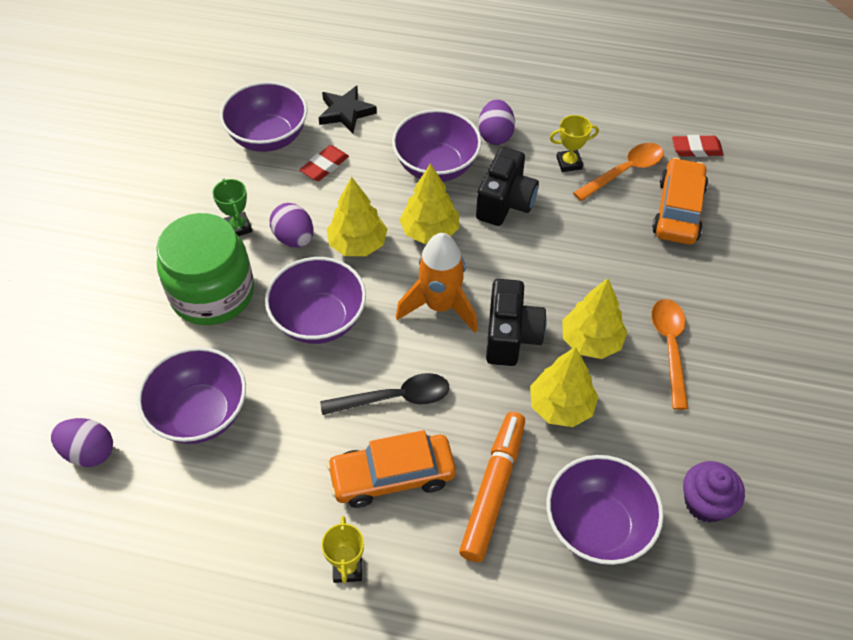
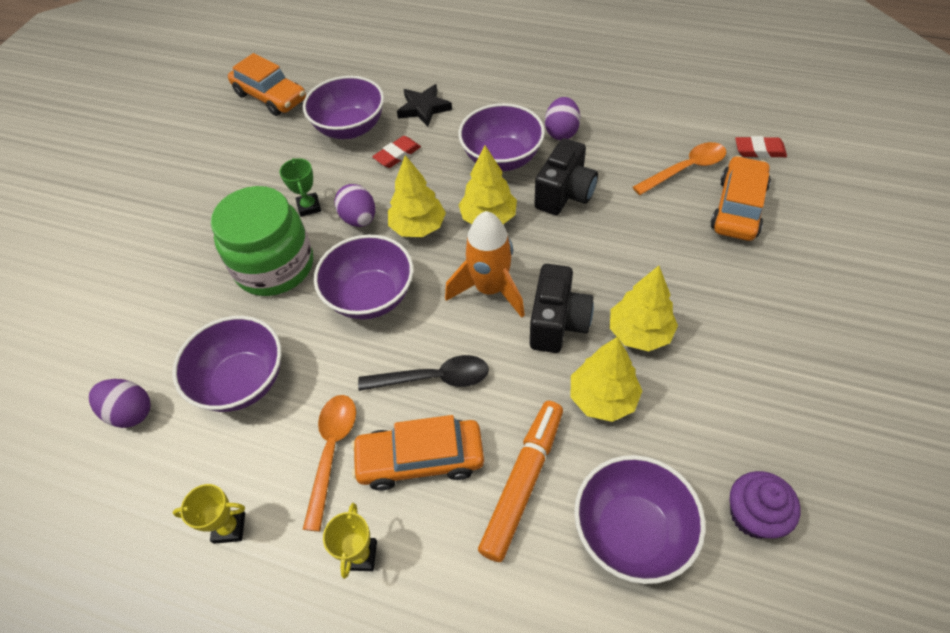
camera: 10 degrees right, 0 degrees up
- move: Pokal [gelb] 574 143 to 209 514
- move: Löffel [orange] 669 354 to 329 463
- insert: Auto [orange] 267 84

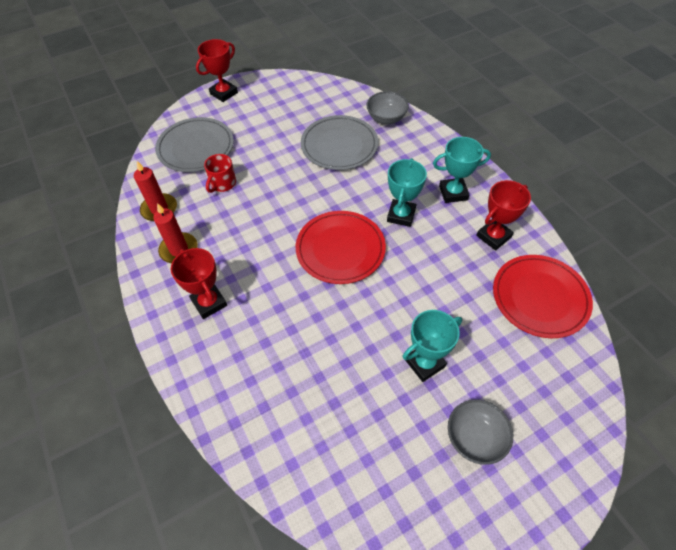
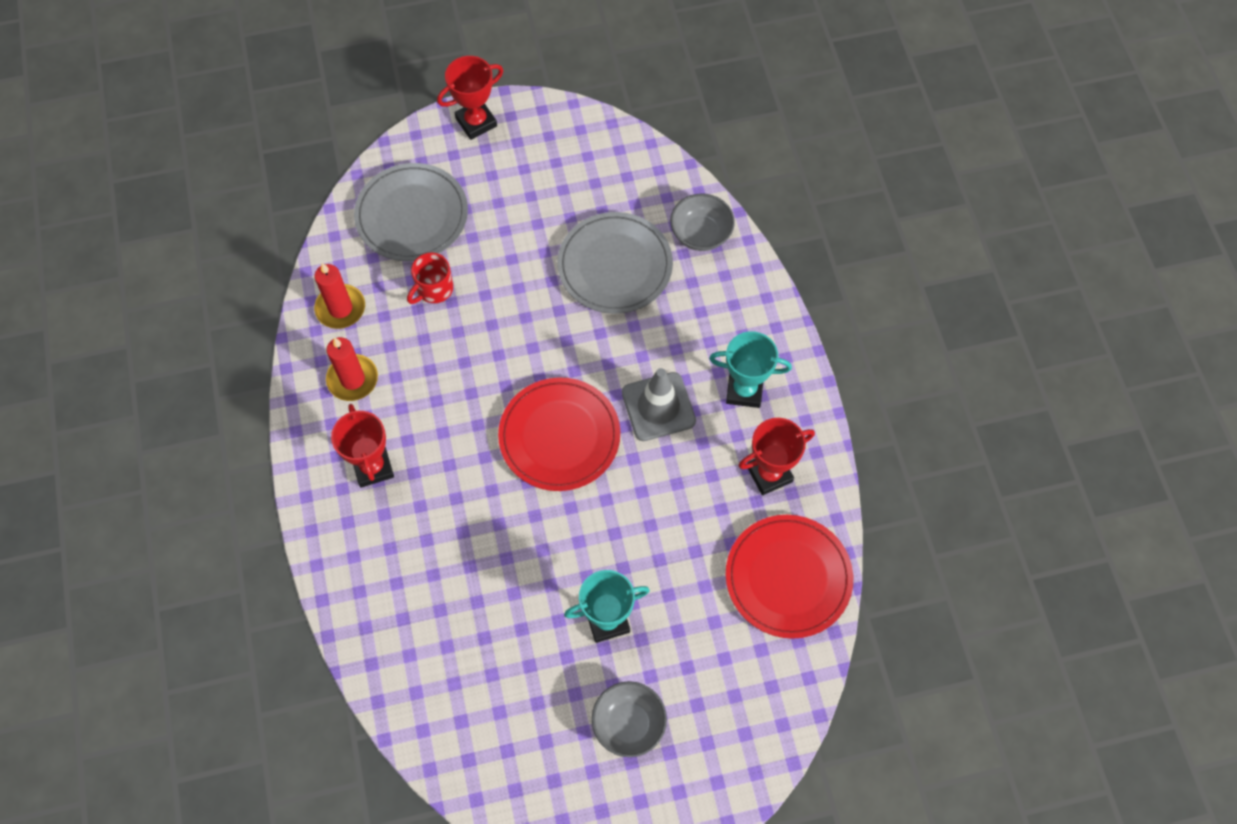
camera: 15 degrees right, 10 degrees up
- replace: Pokal [türkis] 407 192 to Leitkegel [grau] 659 404

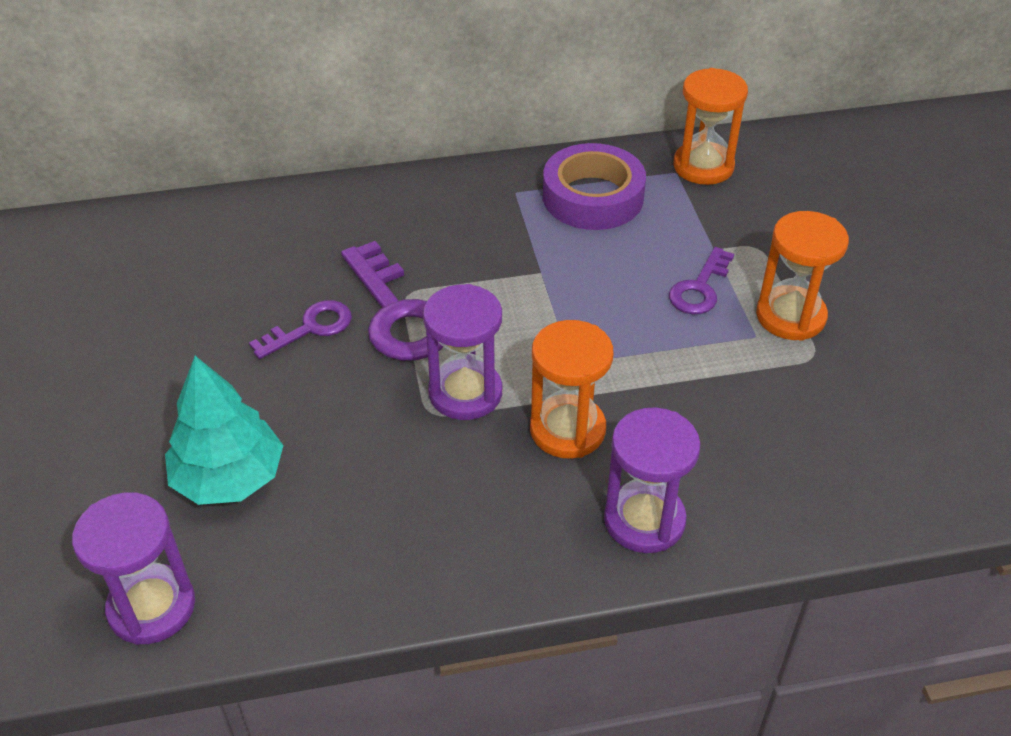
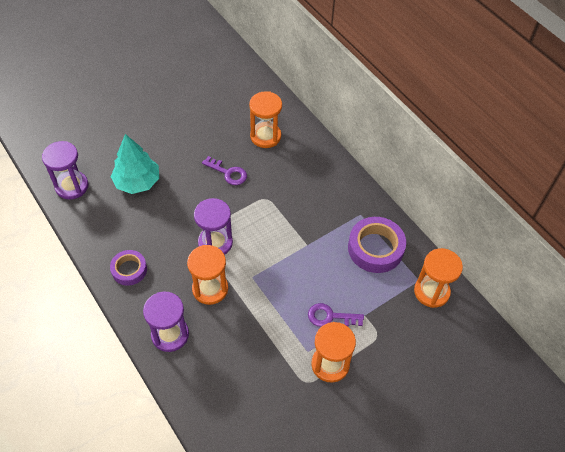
camera: 65 degrees right, 10 degrees up
- delete: Schlüssel [lila] 392 301
- insert: Klebeband [lila] 128 268
- insert: Sanduhr [orange] 265 119

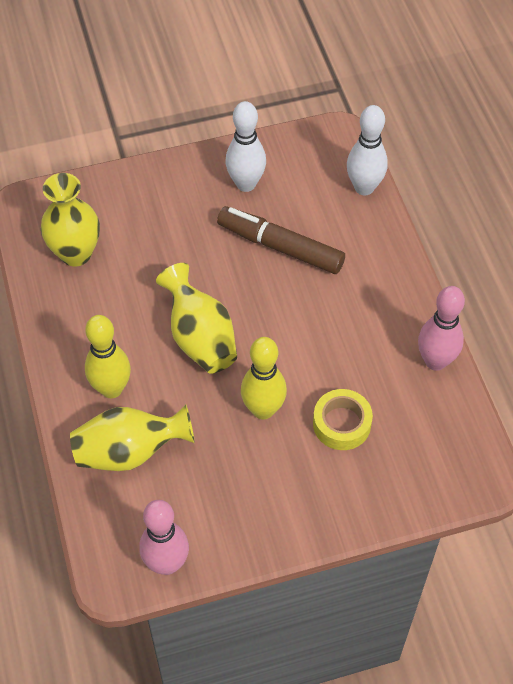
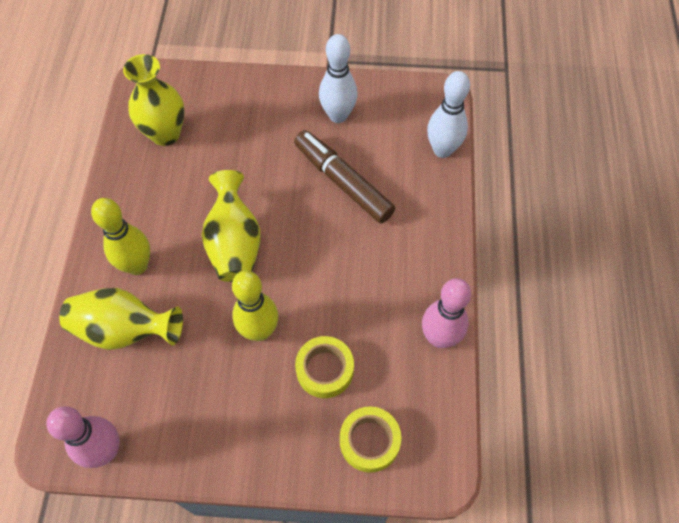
camera: 20 degrees right, 5 degrees up
- insert: Klebeband [gelb] 370 439

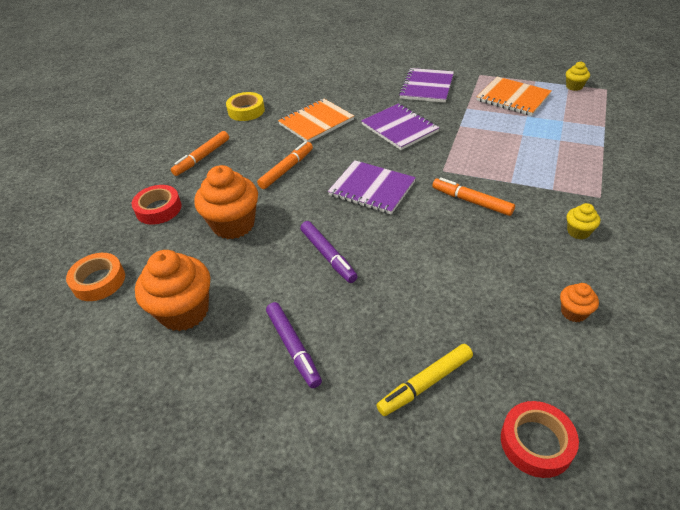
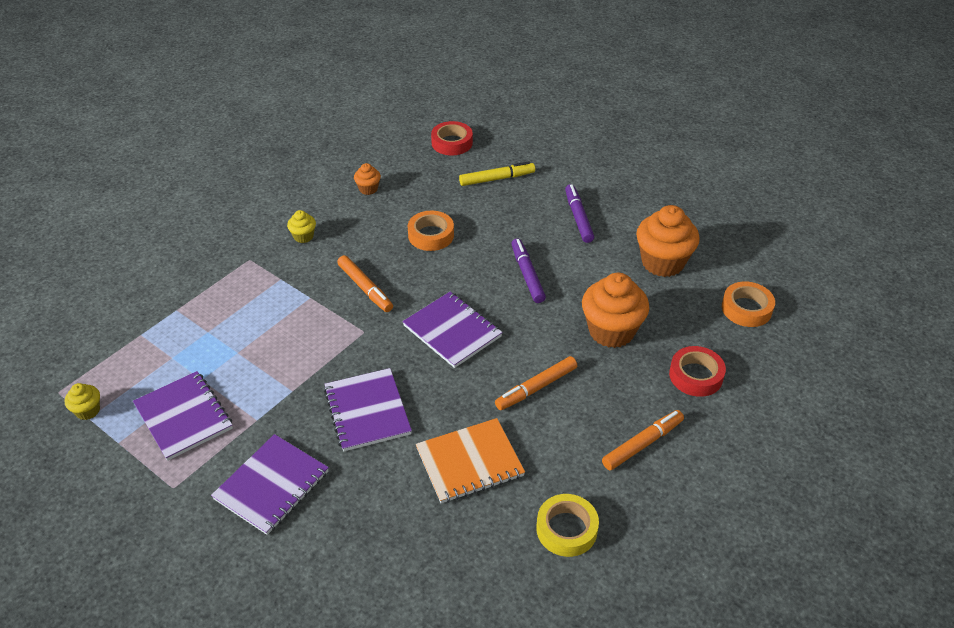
camera: 165 degrees left, 0 degrees up
- recolor: Notizbuch [orange] 514 96 to Notizbuch [lila] 183 416
- insert: Klebeband [orange] 431 231

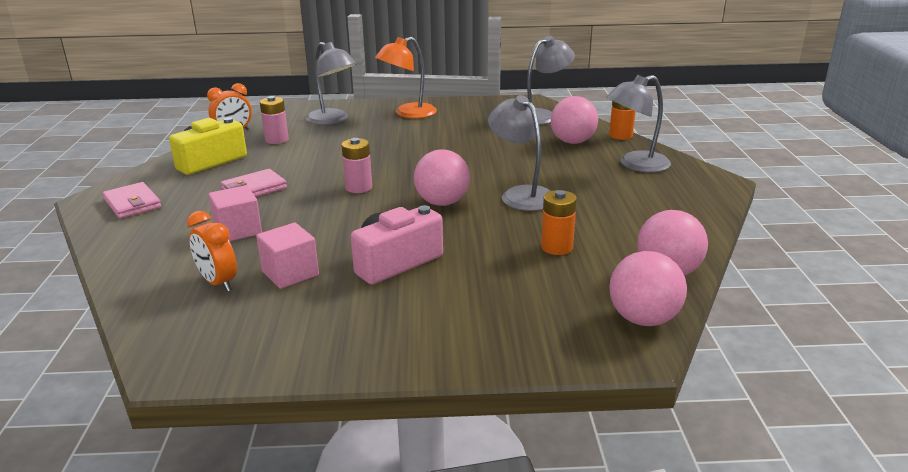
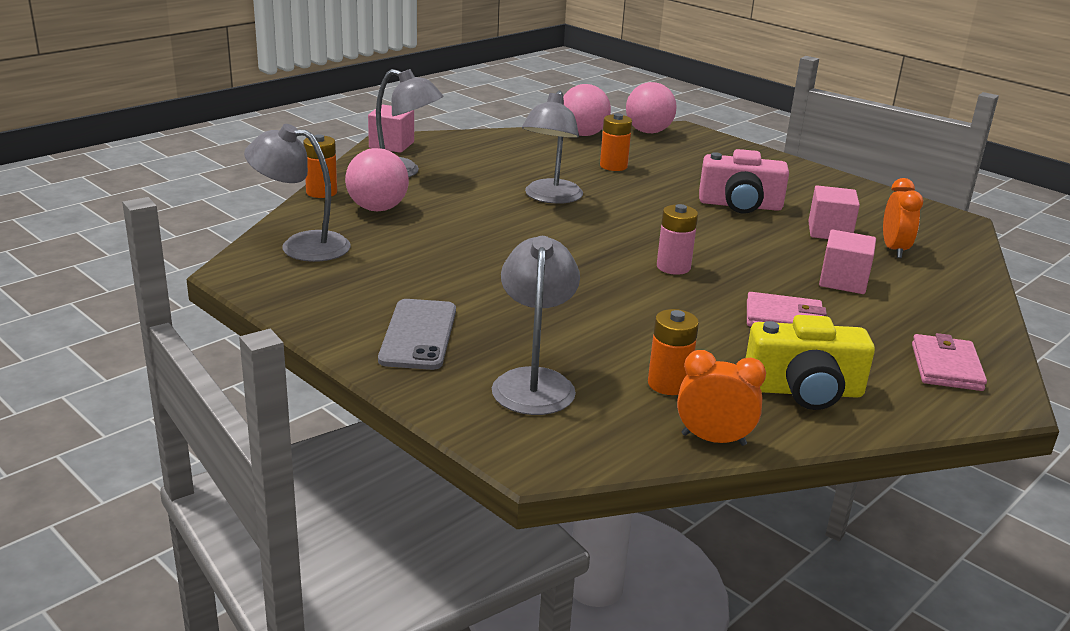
camera: 135 degrees left, 0 degrees up
- recolor: Batterie [rosa] 274 120 to Batterie [orange] 673 352
- replace: Lampe [orange] 406 77 to Handy [grau] 417 334
- delete: Ball [rosa] 442 177
- insert: Kubus [rosa] 391 129

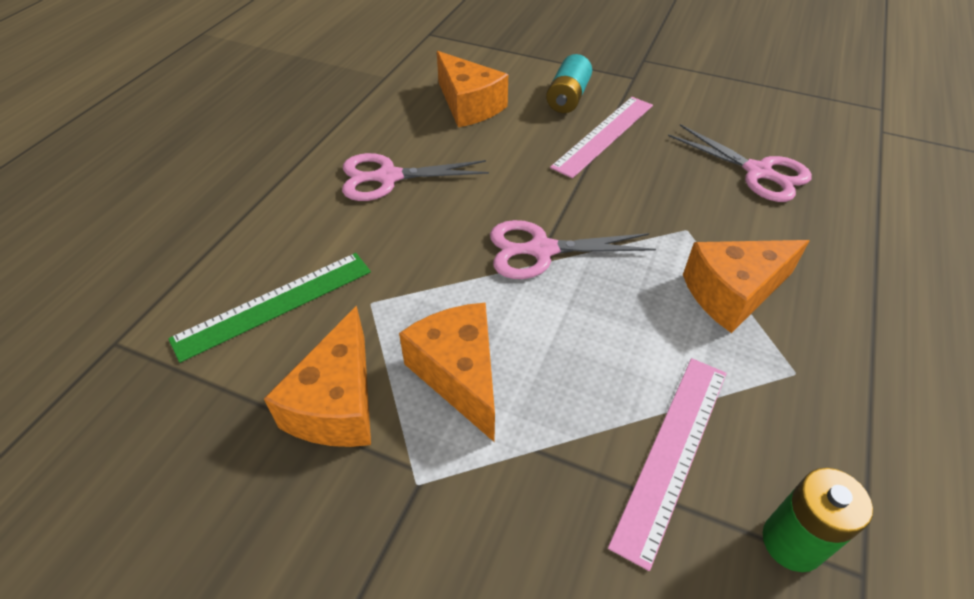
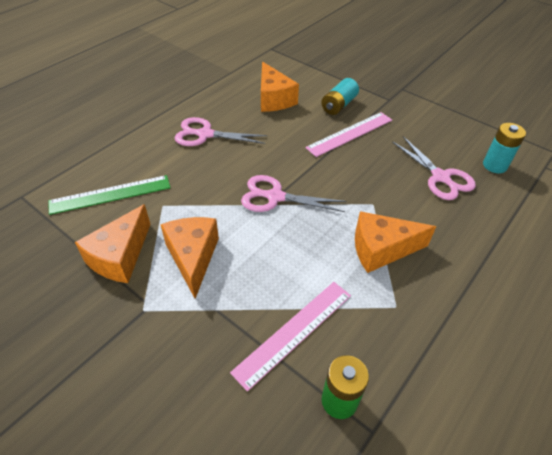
camera: 15 degrees right, 0 degrees up
- insert: Batterie [türkis] 504 148

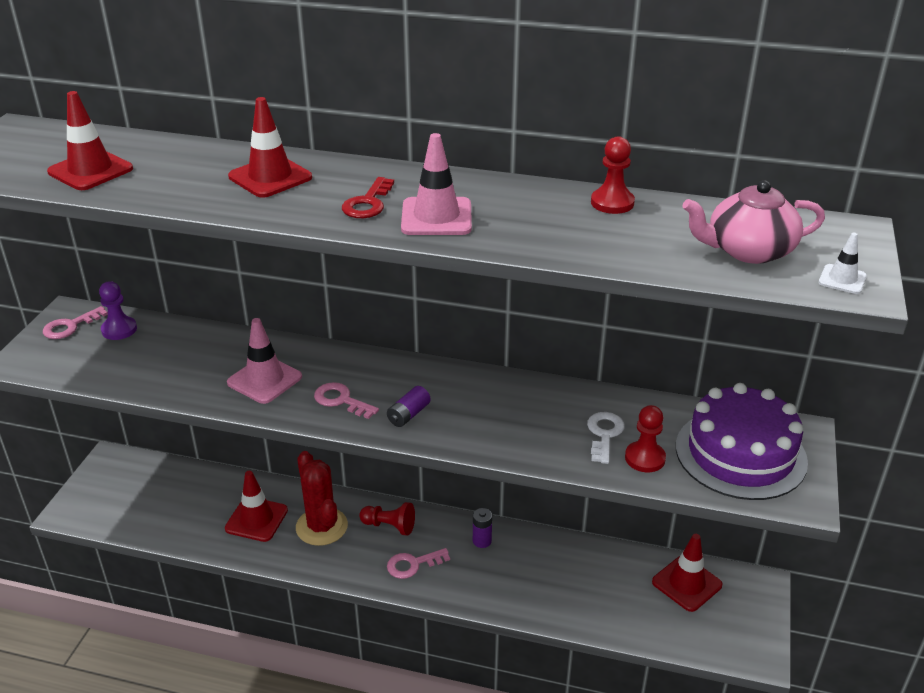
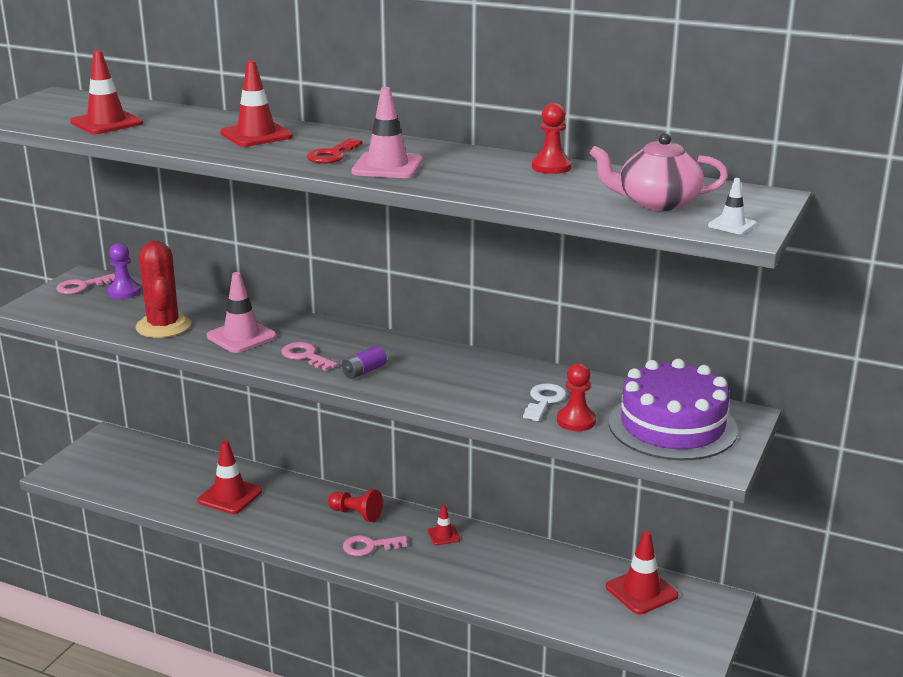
camera: 10 degrees right, 10 degrees down
- move: Kaktus [rot] 322 498 to 163 289
- replace: Batterie [lila] 482 528 to Leitkegel [rot] 444 524

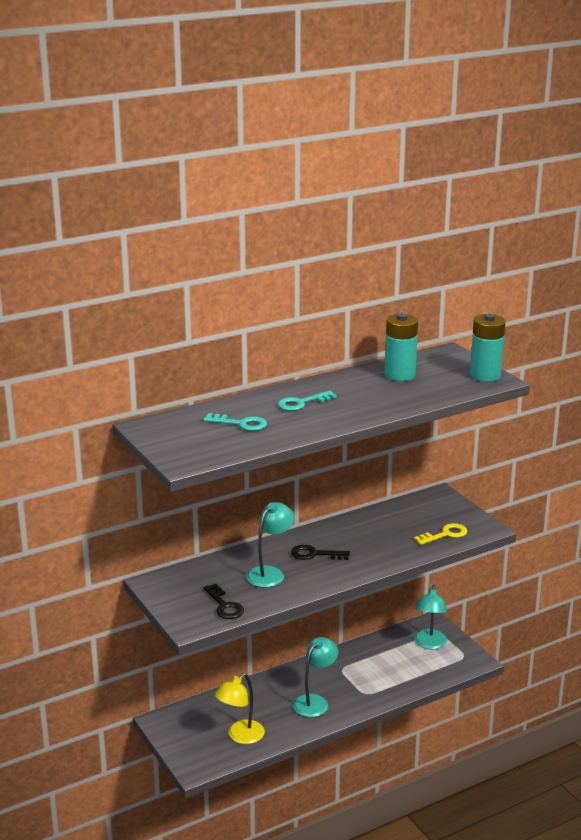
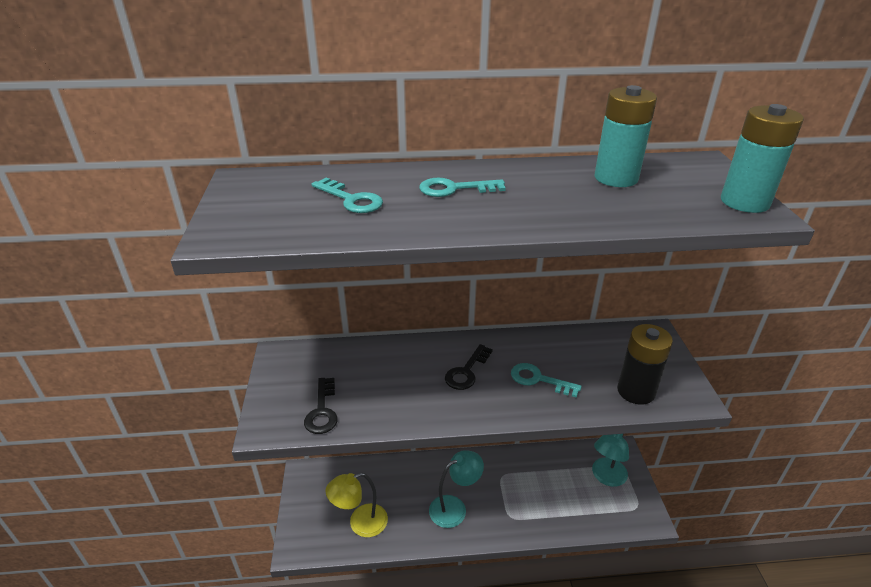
camera: 25 degrees right, 10 degrees up
- delete: Lampe [türkis] 270 545
- rotate: Schlüssel [schwarz] 320 552 = 469 367 90 degrees counterclockwise
- replace: Schlüssel [gelb] 441 534 to Batterie [schwarz] 645 364
- insert: Schlüssel [türkis] 546 380

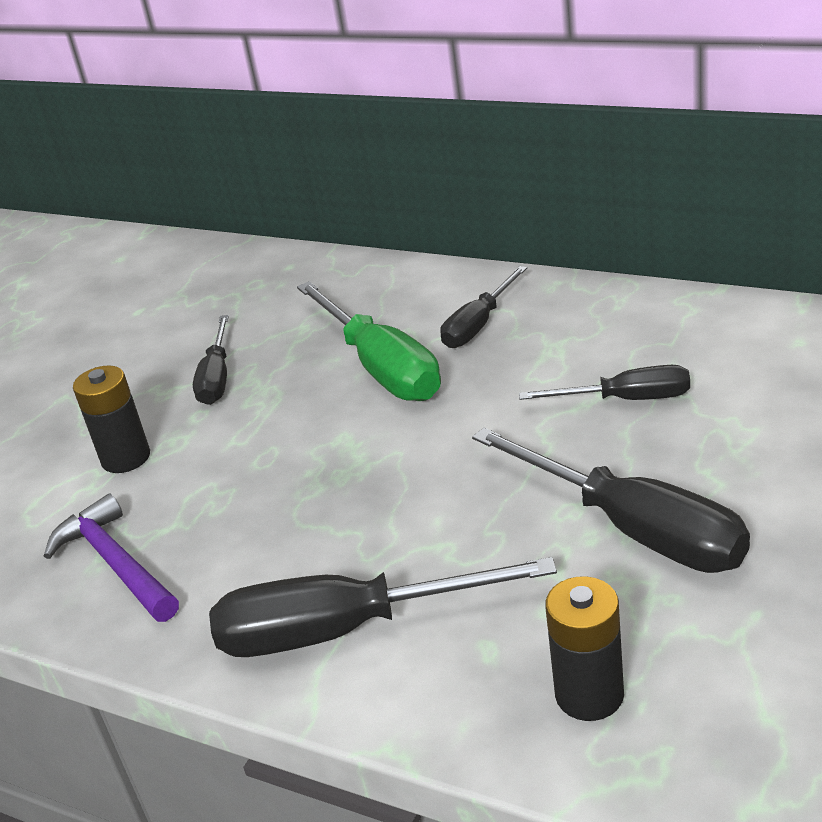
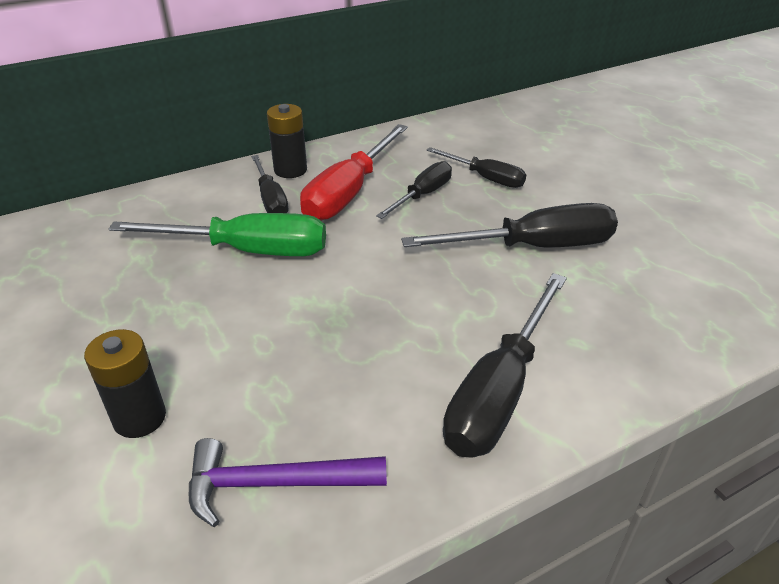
camera: 60 degrees left, 5 degrees up
- move: Schraubenzieher [schwarz] 211 360 to 476 167
- move: Batterie [schwarz] 584 648 to 287 141
- insert: Schraubenzieher [rot] 354 172

